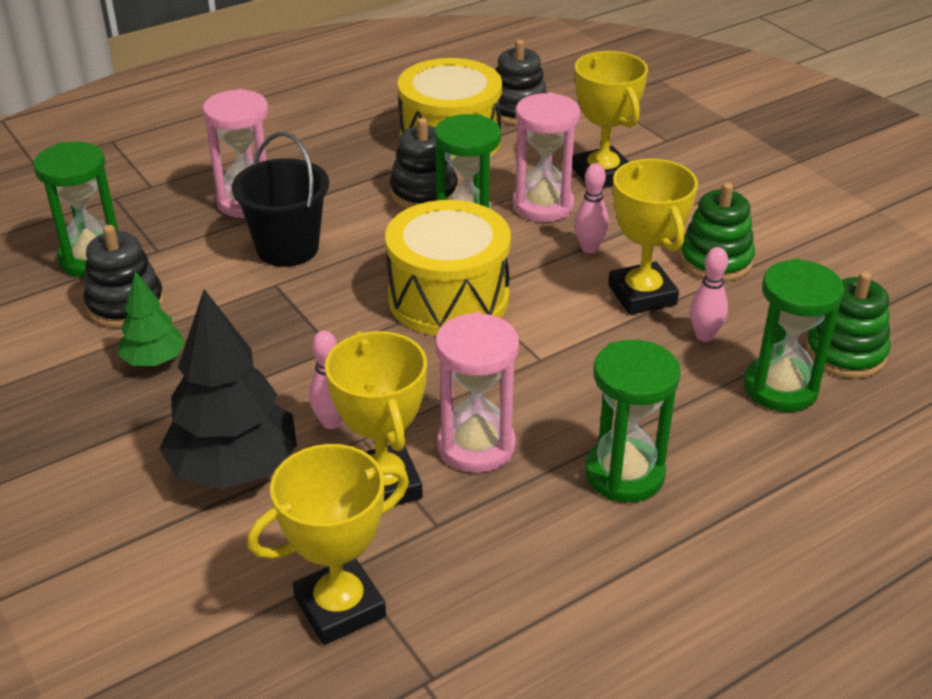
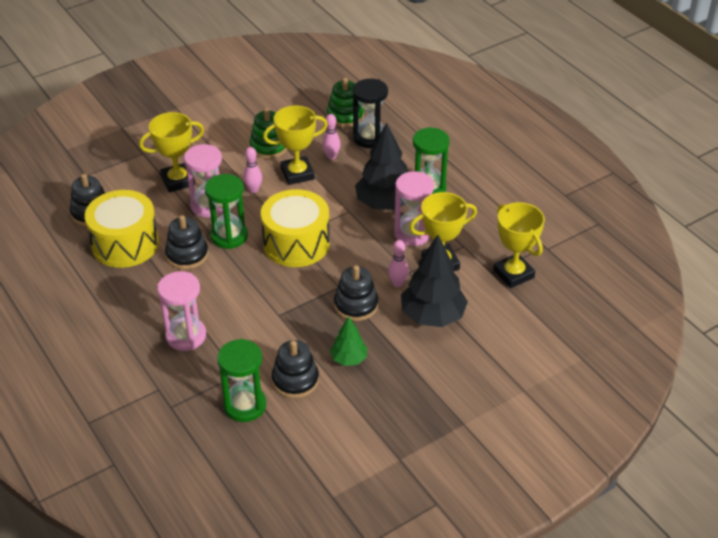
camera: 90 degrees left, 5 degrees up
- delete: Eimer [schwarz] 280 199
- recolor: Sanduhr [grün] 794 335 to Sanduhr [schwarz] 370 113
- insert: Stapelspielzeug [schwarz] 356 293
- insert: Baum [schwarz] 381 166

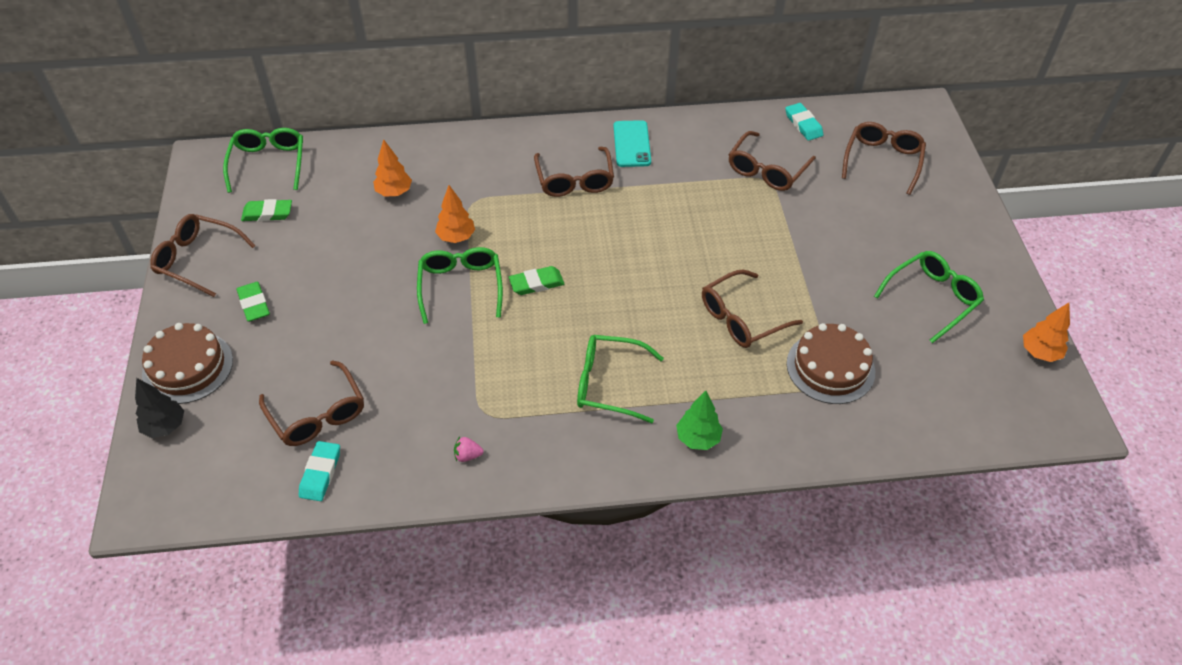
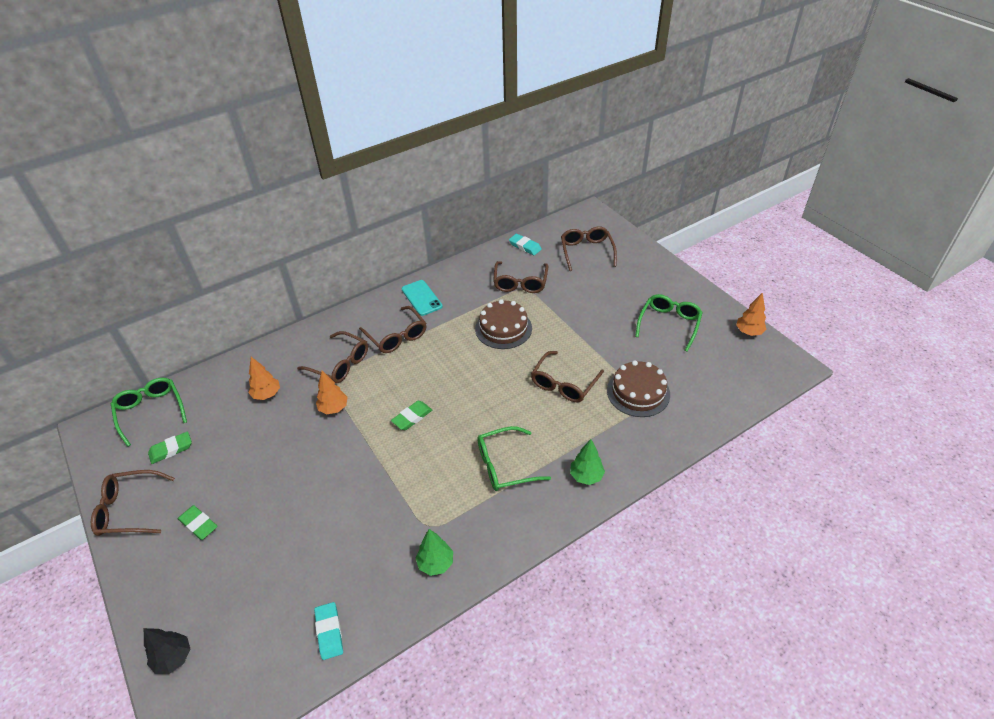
camera: 25 degrees left, 5 degrees down
- move: Kuchen [braun] 187 363 to 503 324
- move: Brille [braun] 311 403 to 332 357
- delete: Brille [grün] 460 285
- replace: Erdbeere [rosa] 469 449 to Baum [grün] 434 552

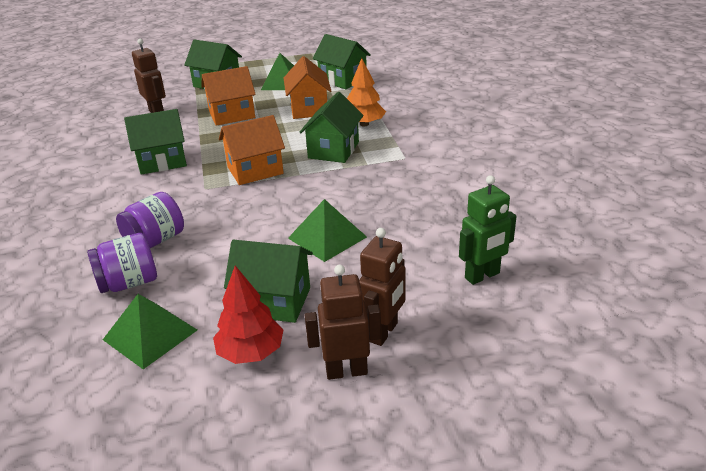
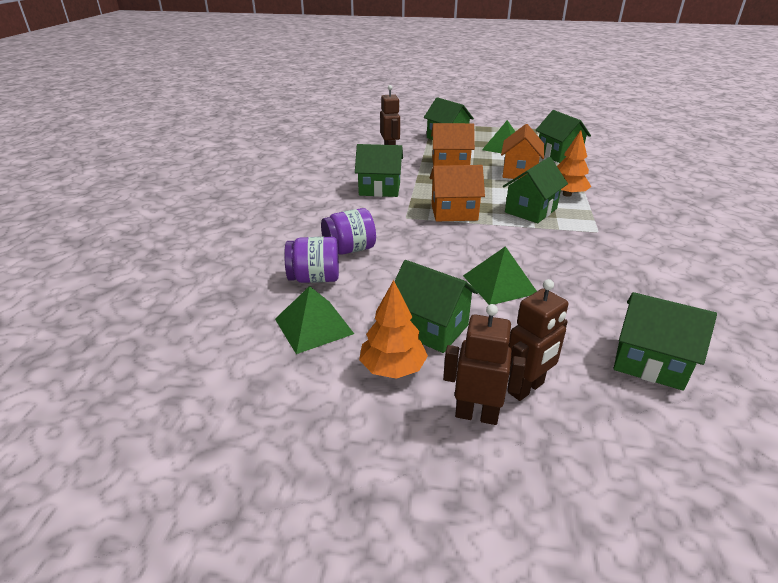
camera: 20 degrees right, 0 degrees up
- recolor: Baum [rot] 248 315 to Baum [orange] 393 329
- replace: Roboter [grün] 488 230 to Haus [grün] 665 341

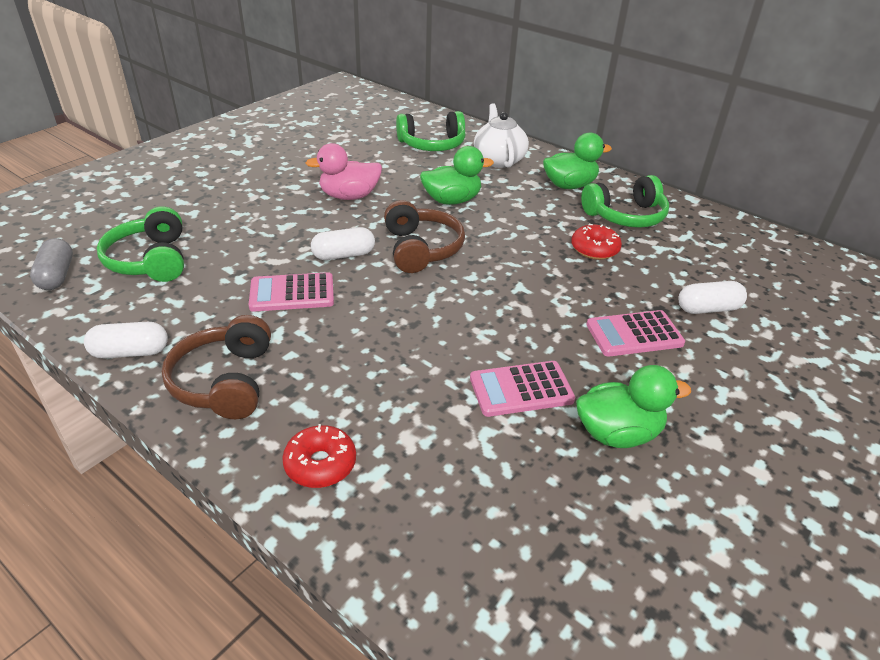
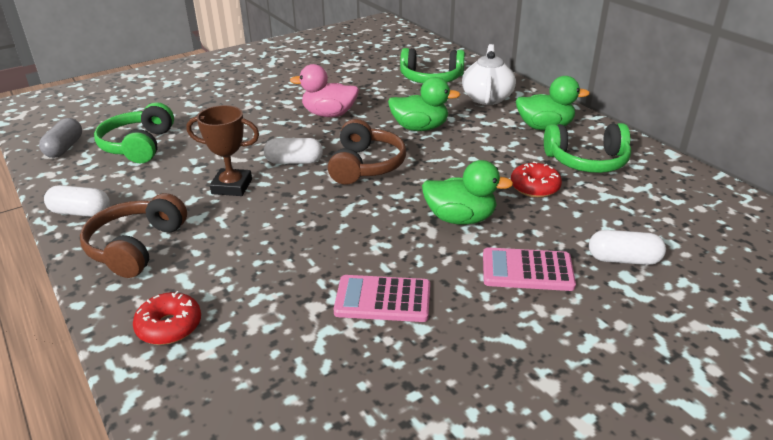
camera: 20 degrees right, 5 degrees down
- replace: Taschenrechner [rosa] 291 292 to Pokal [braun] 222 150
- move: Ente [grün] 633 406 to 467 192

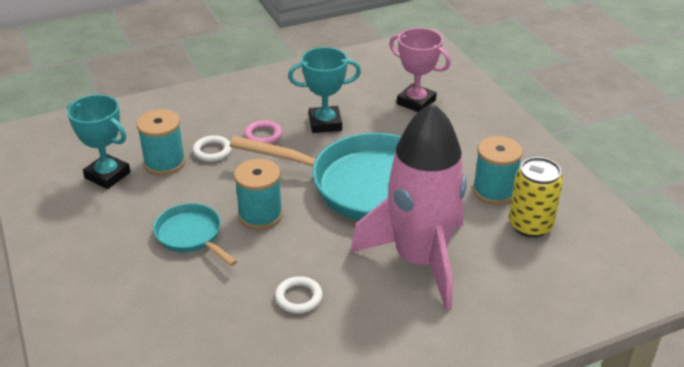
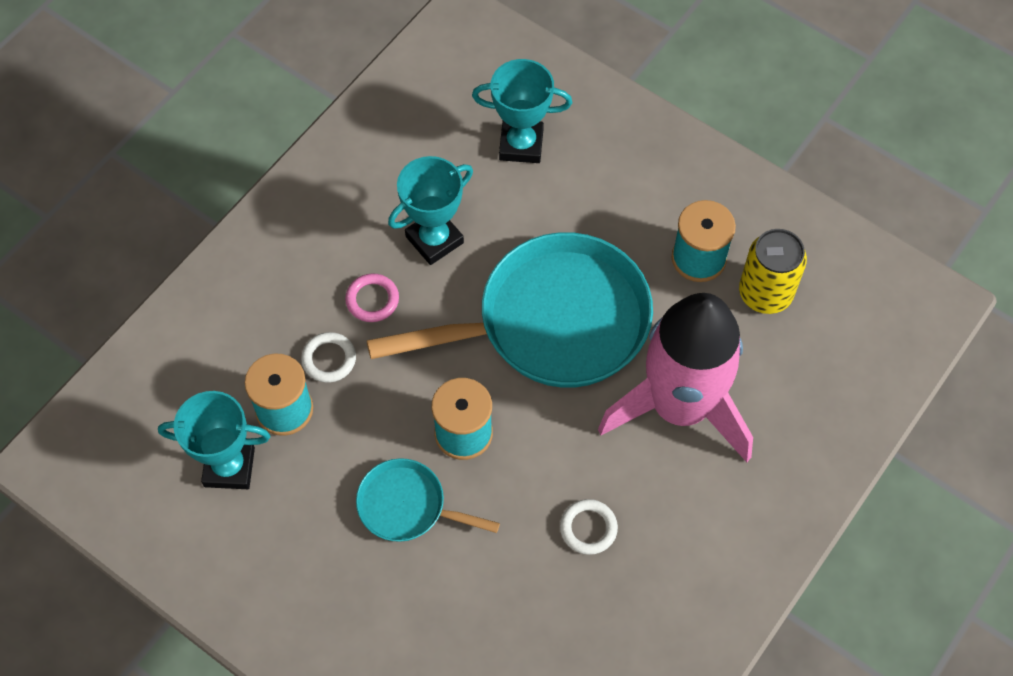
camera: 30 degrees left, 25 degrees up
- recolor: Pokal [rosa] 420 70 to Pokal [türkis] 522 111

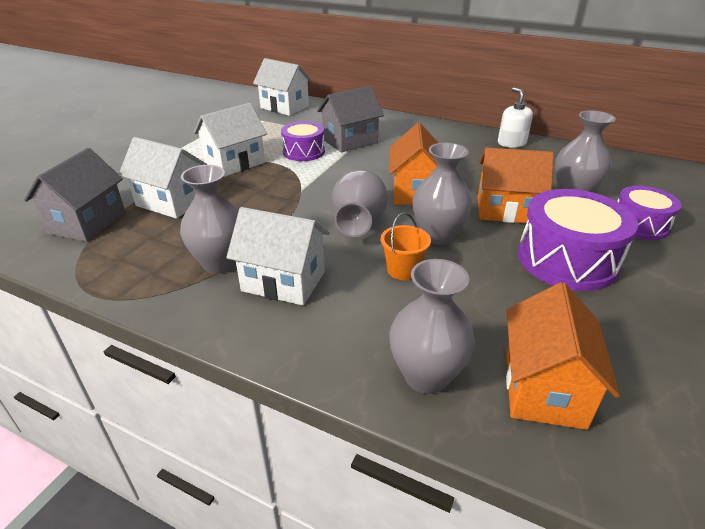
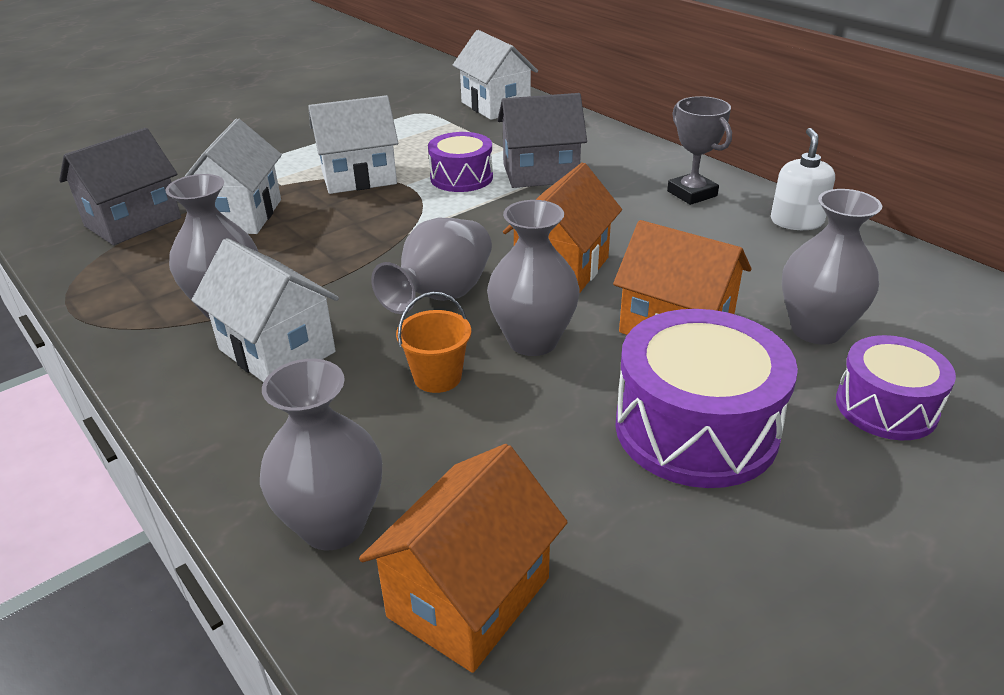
camera: 25 degrees right, 0 degrees up
- rotate: Haus [weiß] 163 178 = 233 176 45 degrees clockwise
- insert: Pokal [grau] 699 150

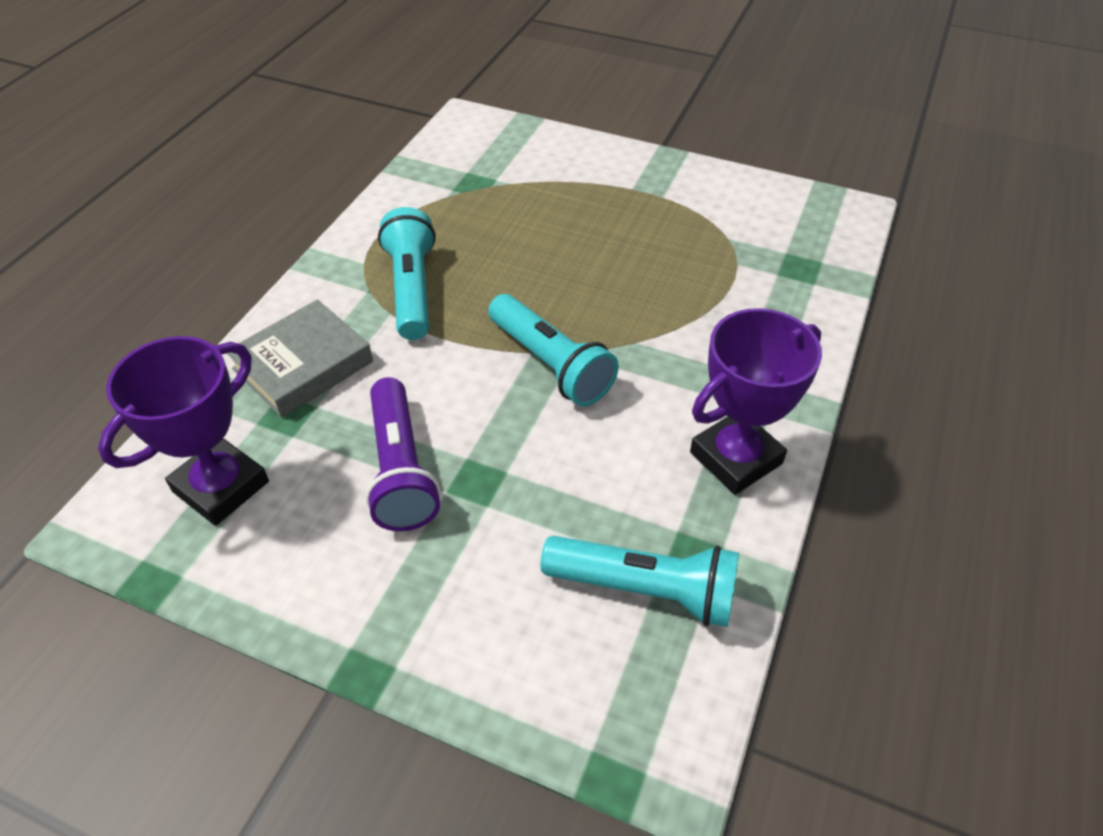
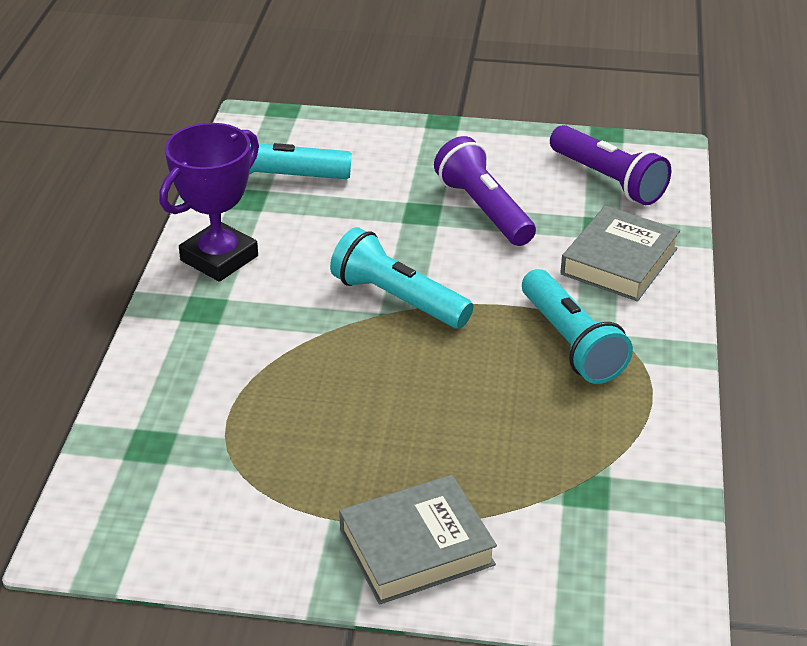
camera: 165 degrees right, 10 degrees down
- replace: Pokal [lila] 183 431 to Taschenlampe [lila] 610 165
- insert: Buch [grau] 418 540

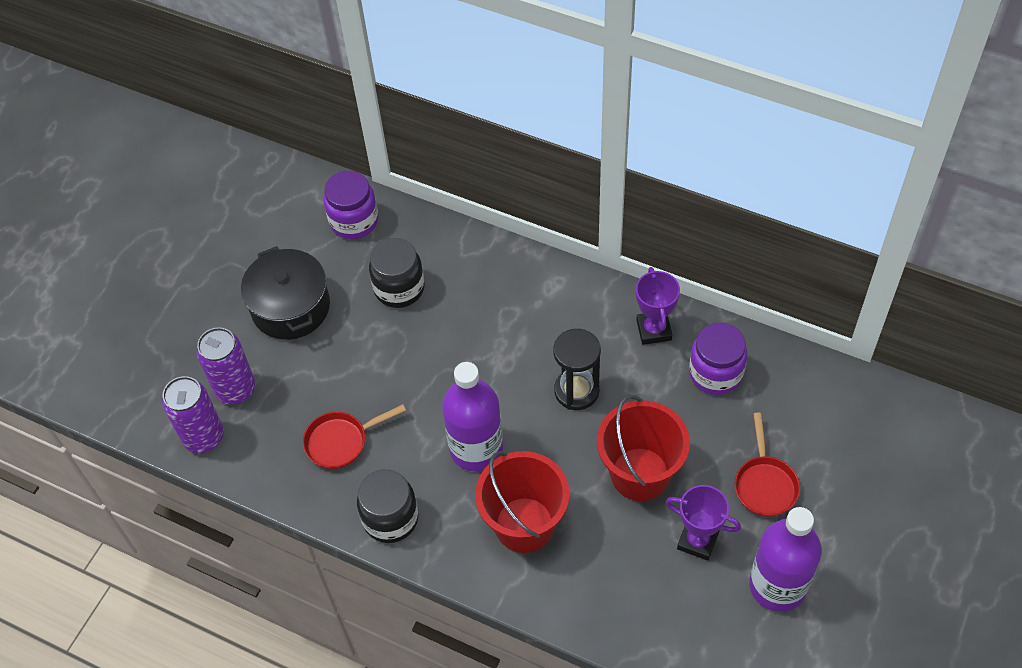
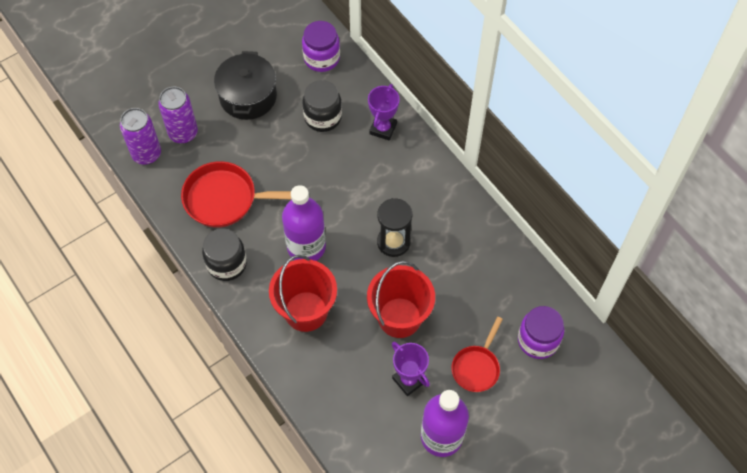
camera: 25 degrees right, 5 degrees up
- resize: Pfanne [rot] 354 436 = 236 194 x1.63
- move: Pokal [lila] 658 306 to 383 112
- move: Einmachglas [lila] 718 359 to 541 332

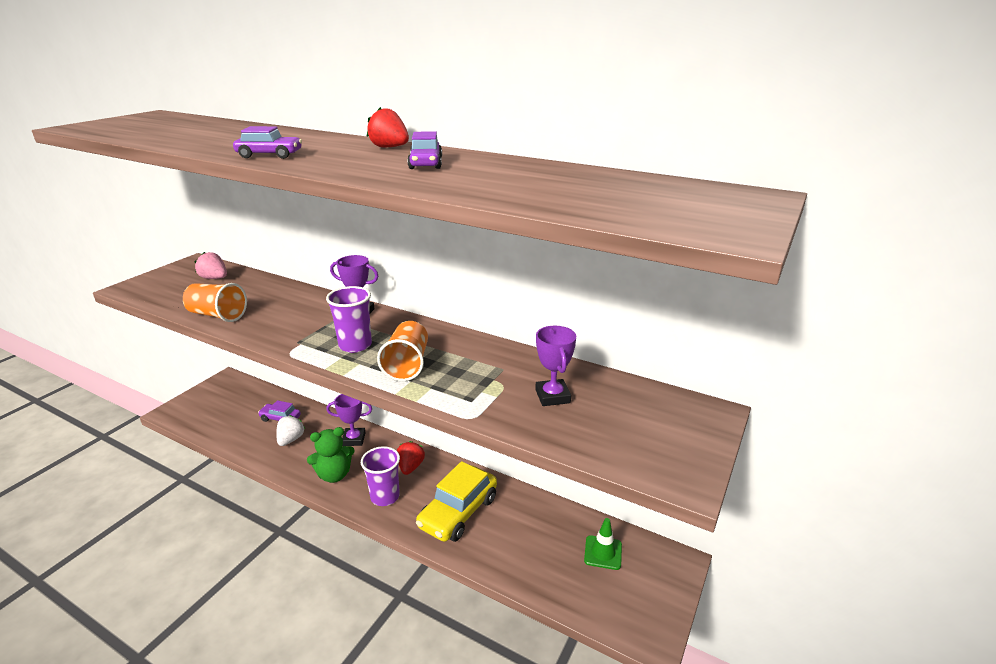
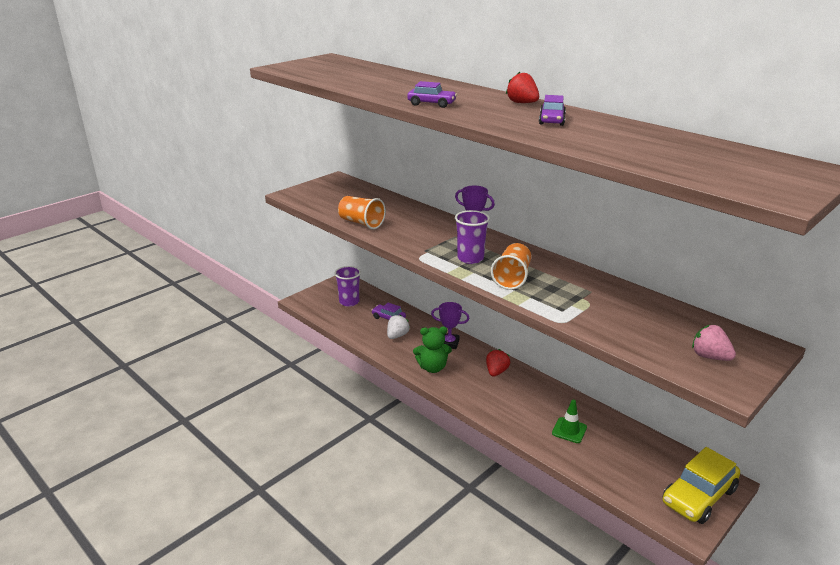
camera: 15 degrees right, 0 degrees up
- move: Erdbeere [rosa] 210 265 to 714 343
- move: Becher [lila] 380 476 to 347 286
- move: Auto [gelb] 456 501 to 701 485
- delete: Pokal [lila] 555 366
- move: Leitkegel [grün] 603 544 to 569 421

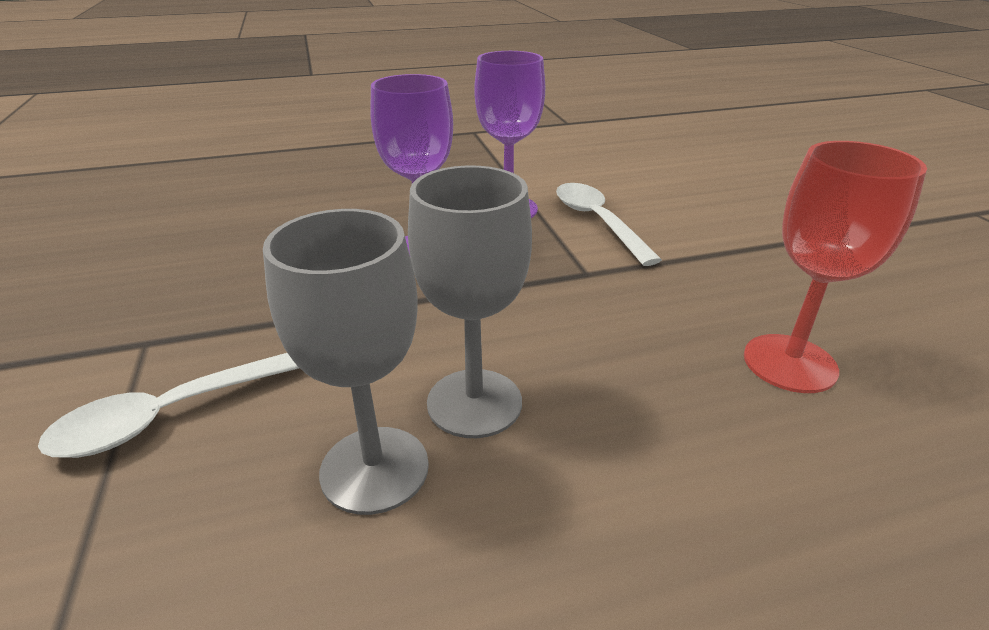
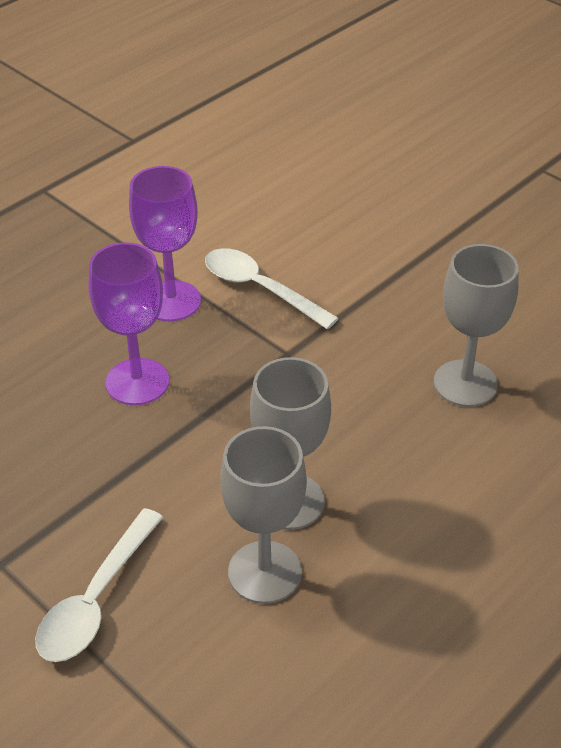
camera: 30 degrees left, 10 degrees up
- recolor: Kelch [rot] 835 267 to Kelch [grau] 476 325

